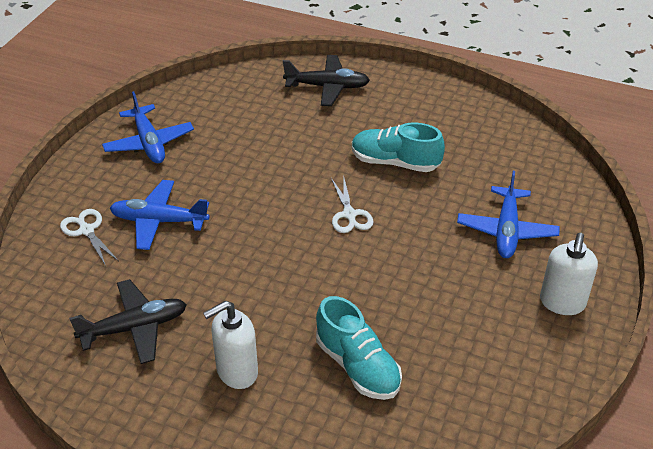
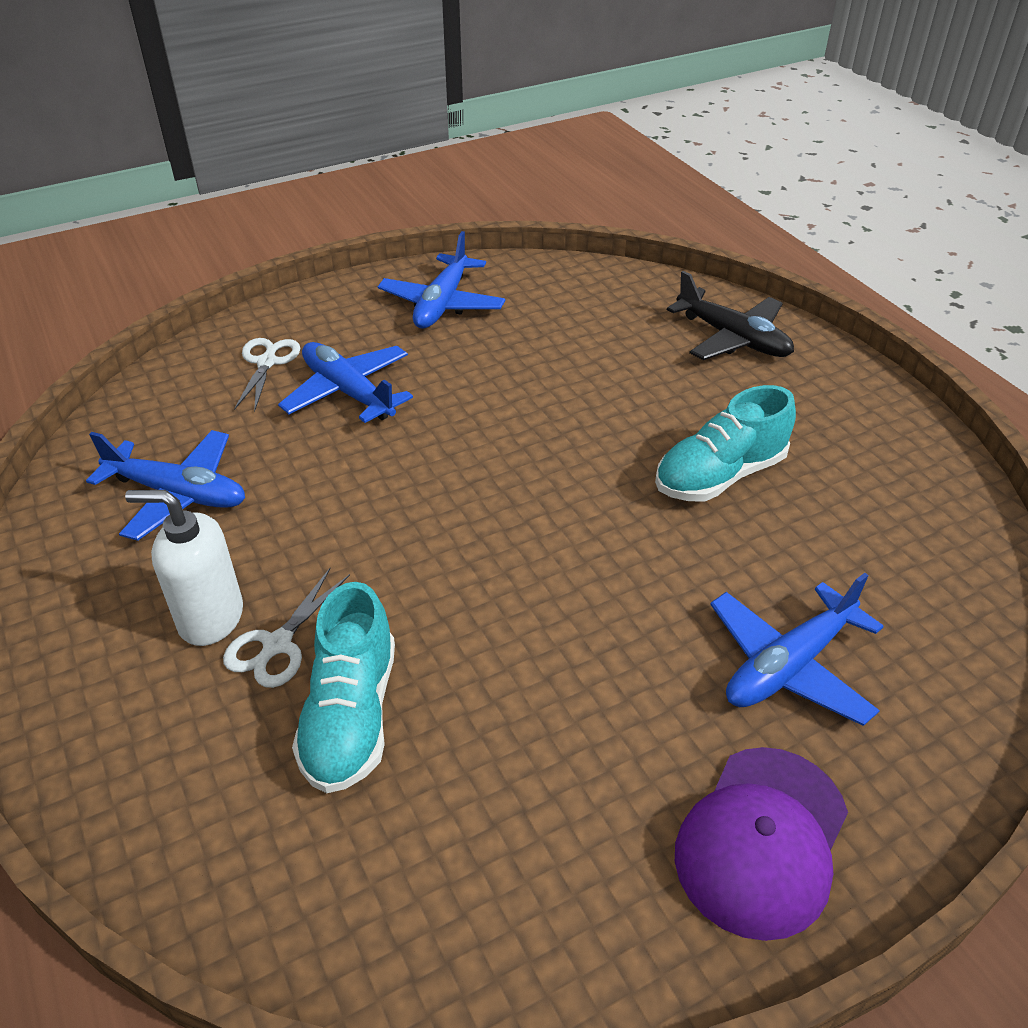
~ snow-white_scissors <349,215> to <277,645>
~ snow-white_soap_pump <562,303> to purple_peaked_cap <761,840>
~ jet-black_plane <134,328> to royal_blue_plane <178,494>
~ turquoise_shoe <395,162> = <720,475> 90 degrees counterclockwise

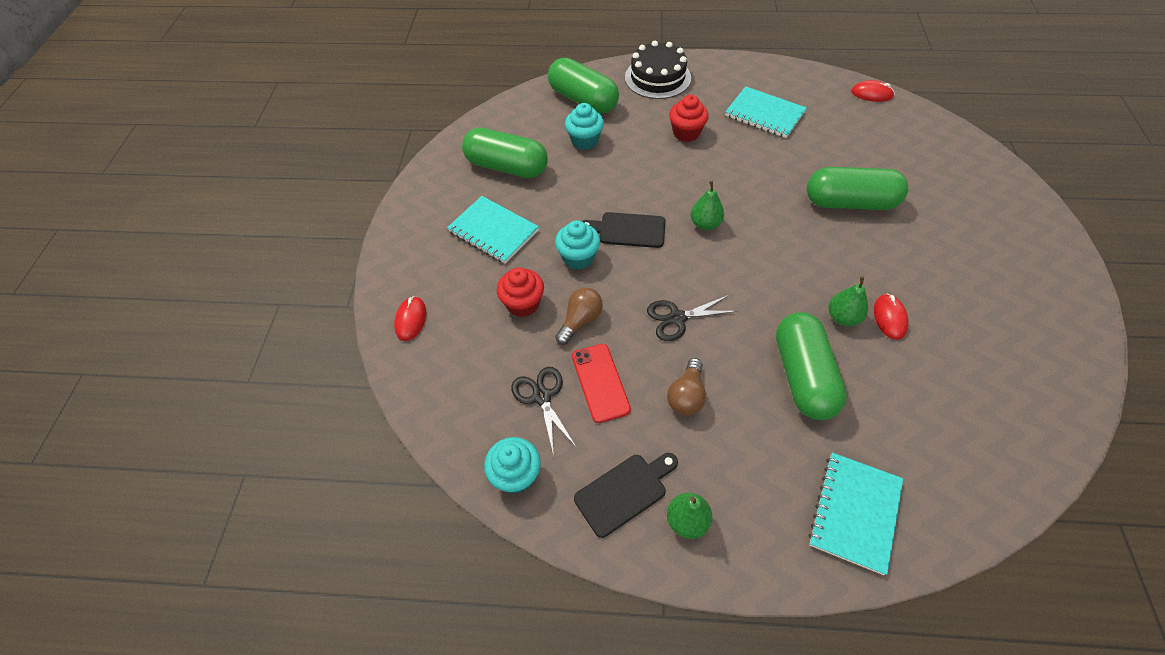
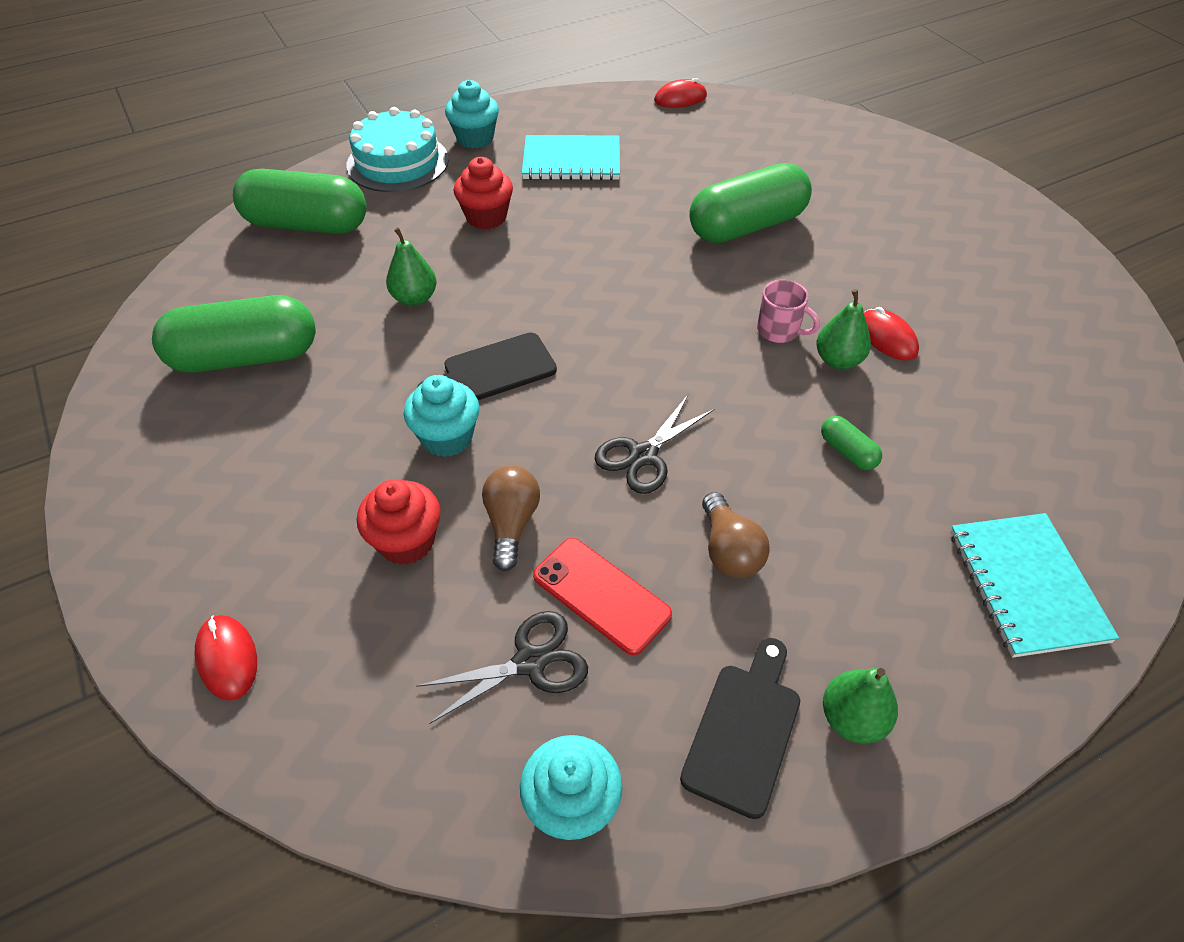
- turquoise_notepad <493,231>
+ rose-pink_mug <779,331>
~ turquoise_muffin <584,141> to <475,138>
~ green_pear <705,224> to <414,298>
~ jet-black_cake <657,77> to turquoise_cake <398,162>
~ jet-black_scissors <542,397> = <530,662> 120 degrees clockwise
~ green_pill <803,376> = <847,452> x0.42

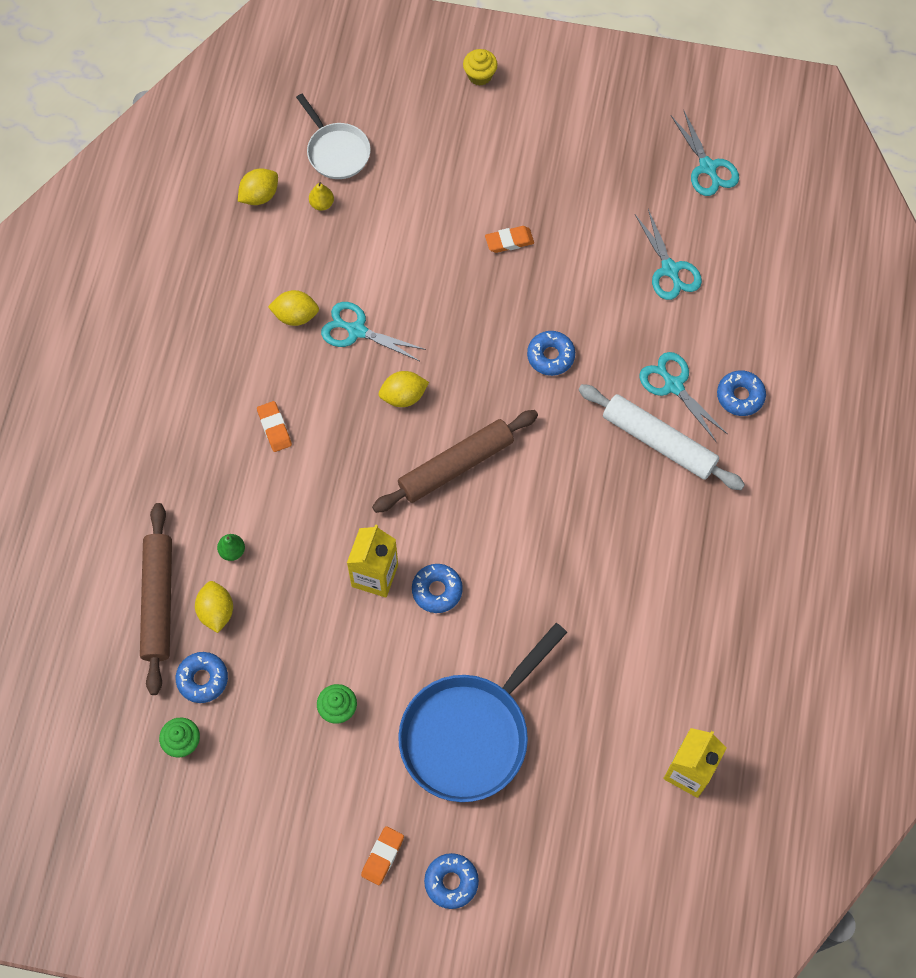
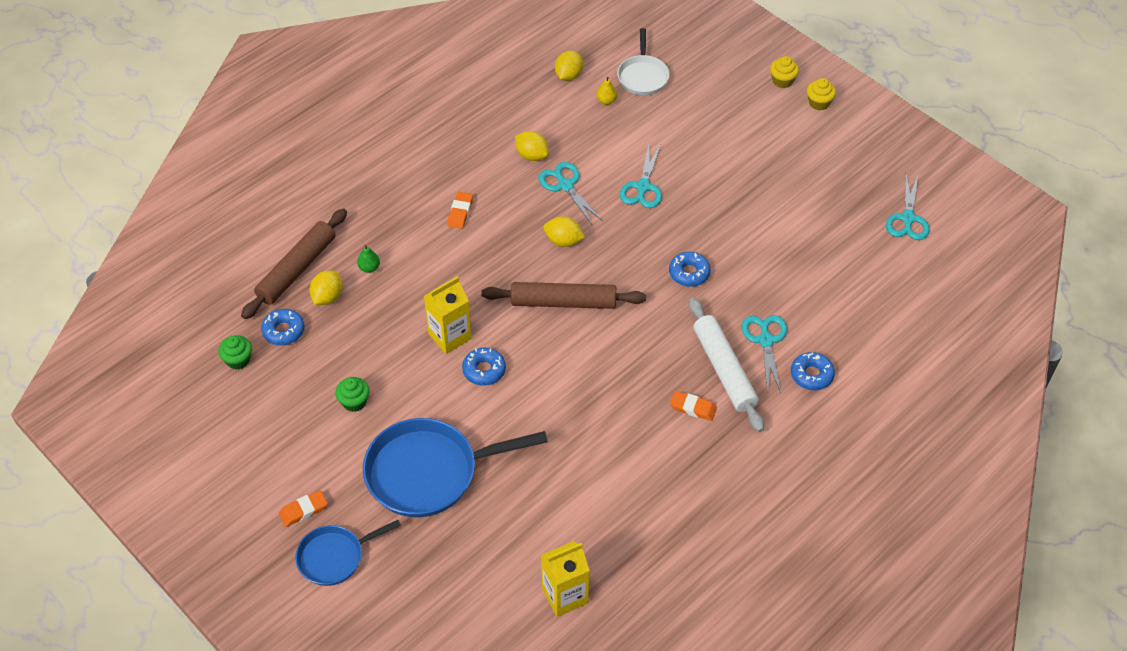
+ golden_muffin <819,103>
~ bright_orange_eraser <509,241> to <693,408>
~ turquoise_scissors <670,270> to <643,187>
~ royal_blue_glazed_donut <451,882> to royal_blue_frying_pan <335,557>
~ golden_citrus_fruit <259,196> = <568,75> 60 degrees counterclockwise

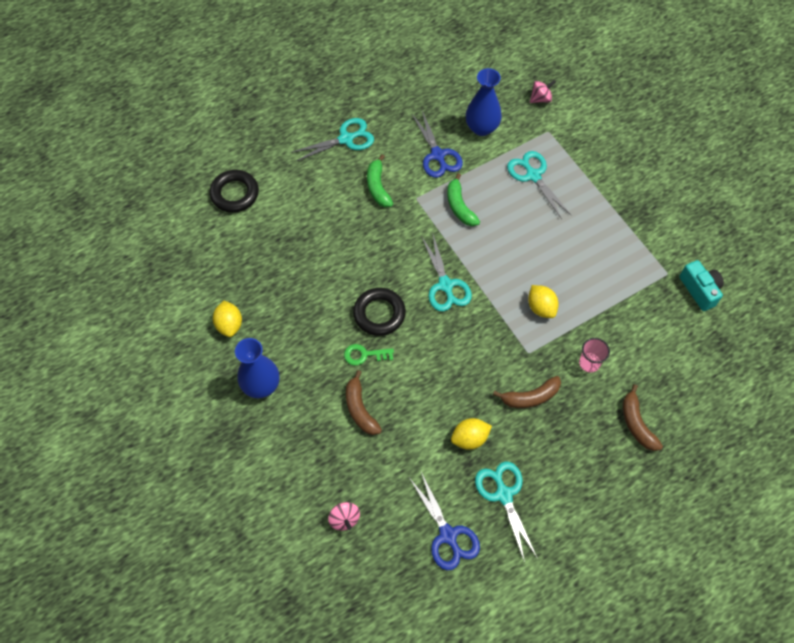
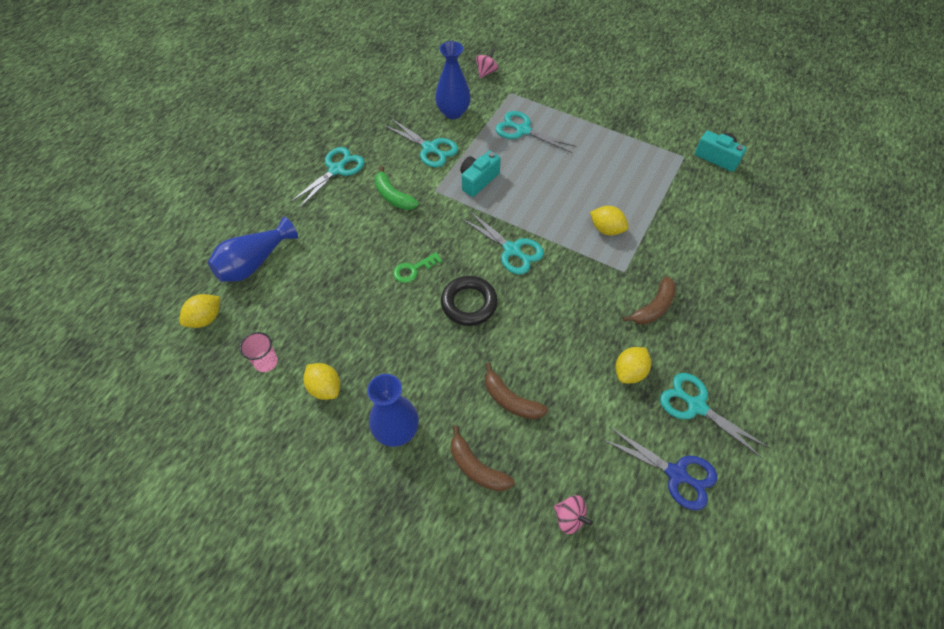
+ golden_citrus_fruit <205,318>
~ green_latchkey <364,355> to <413,269>
~ rose-pink_cup <589,363> to <266,362>
~ brown_toy_banana <636,423> to <476,467>
~ jet-black_torus <235,194> to royal_blue_flower_vase <254,263>
~ green_toy_banana <459,206> to turquoise_photo_camera <478,180>
~ royal_blue_scissors <437,155> to turquoise_scissors <430,148>

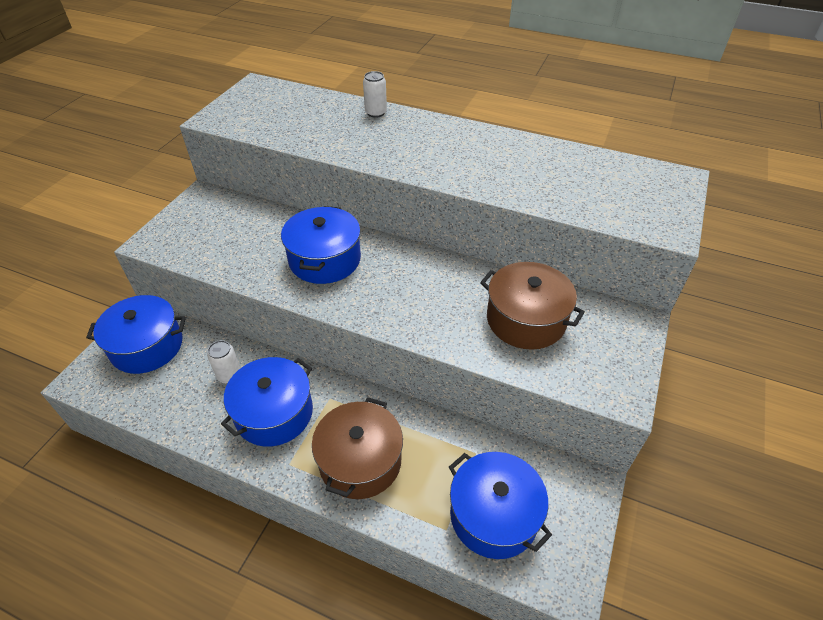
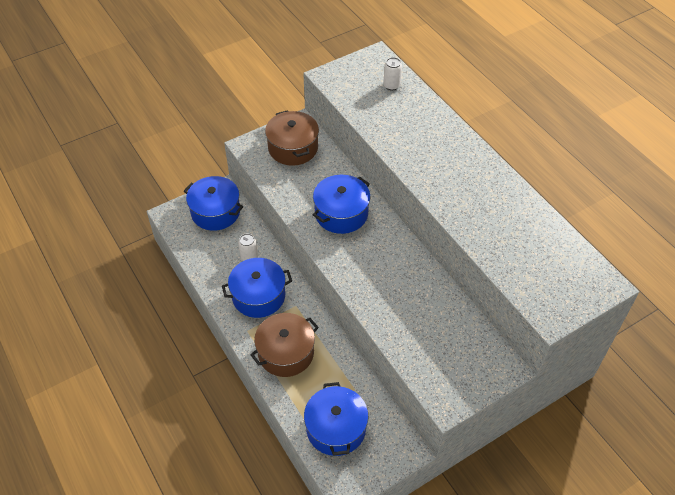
~ snow-white_tin <375,113> to <391,86>
~ brown_cooking_pot <526,320> to <293,148>

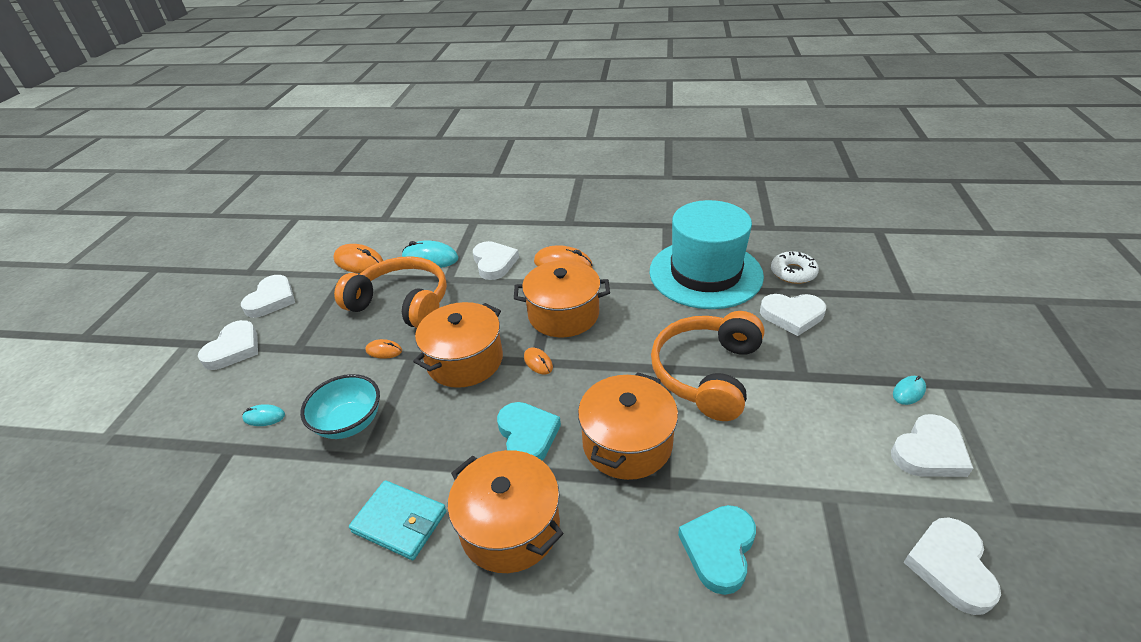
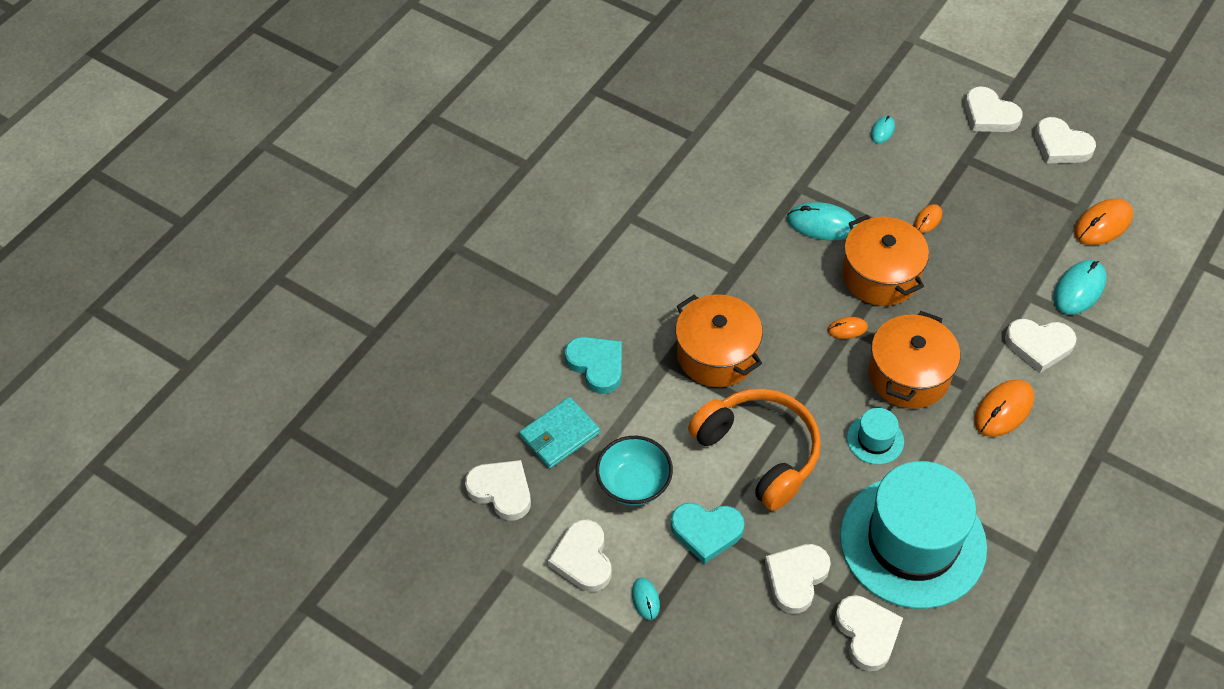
- bright_orange_headphones <402,303>
- bright_orange_cooking_pot <510,527>
+ turquoise_mouse <822,224>
+ turquoise_hat <875,439>
~ turquoise_serving_bowl <350,423> to <634,484>
~ turquoise_billfold <400,521> to <560,435>
~ turquoise_heart <527,436> to <706,532>
~ snow-white_glazed_donut <793,272> to snow-white_heart <867,633>

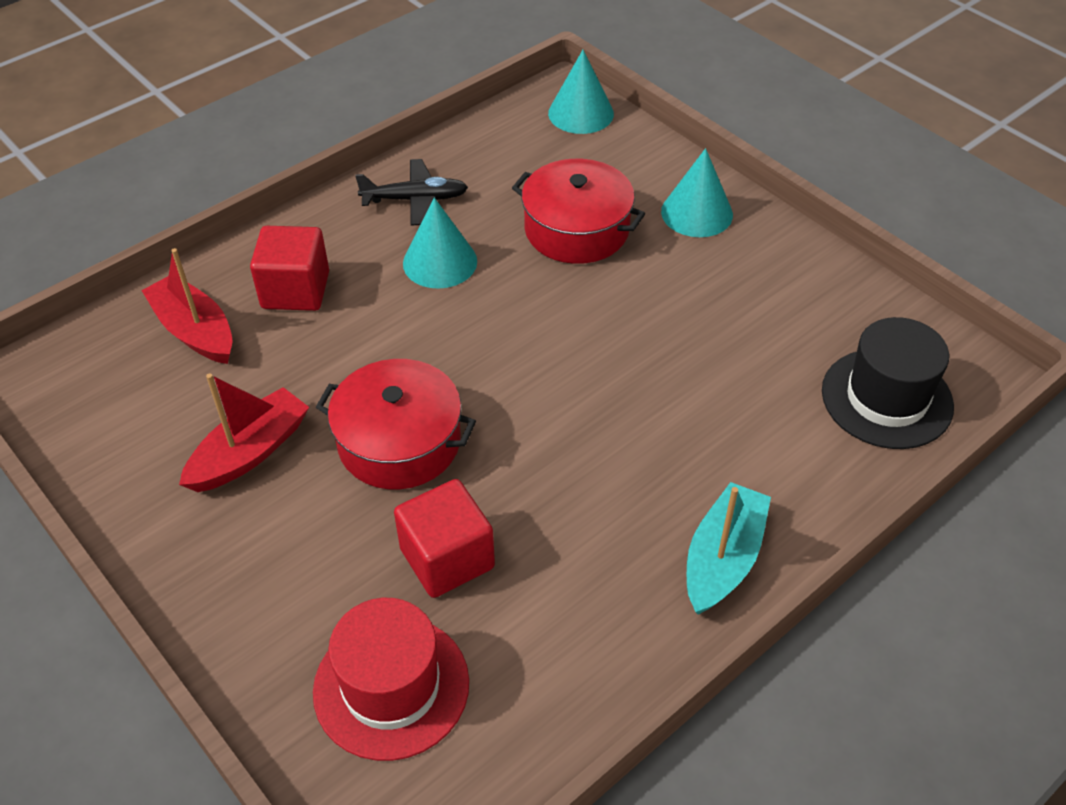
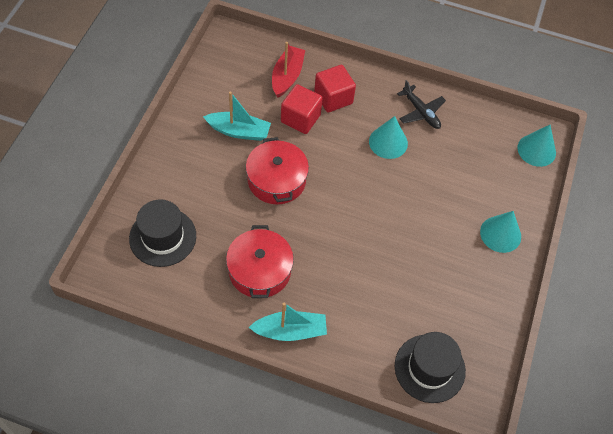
~ scarlet_block <447,558> to <300,118>
~ scarlet_cooking_pot <576,229> to <259,270>
~ scarlet_boat <250,452> to turquoise_boat <239,131>
~ scarlet_hat <391,686> to jet-black_hat <162,237>

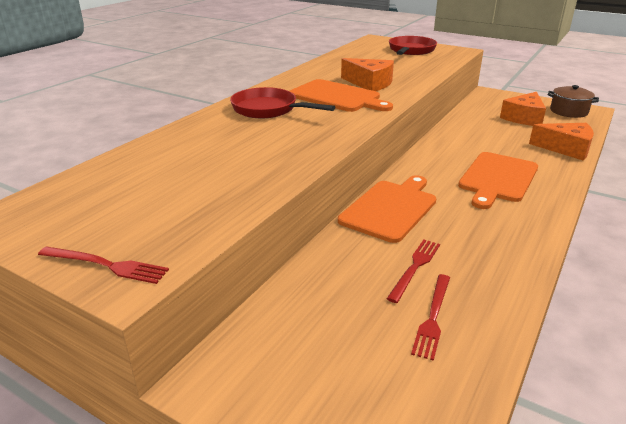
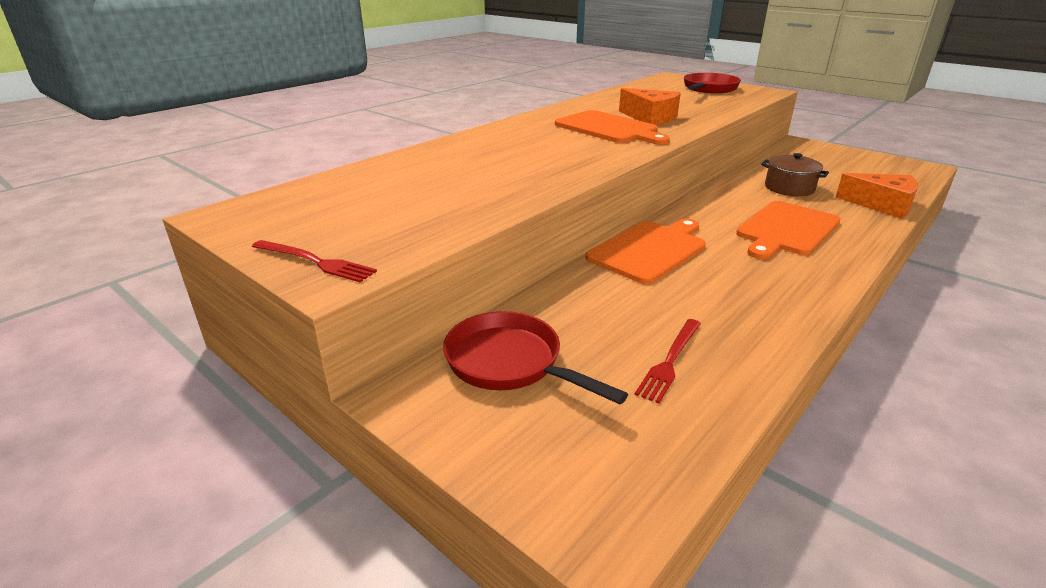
- scarlet_table_fork <415,267>
- bright_orange_cheese <524,118>
~ scarlet_frying_pan <268,109> to <509,363>
~ brown_cooking_pot <568,111> to <789,188>

